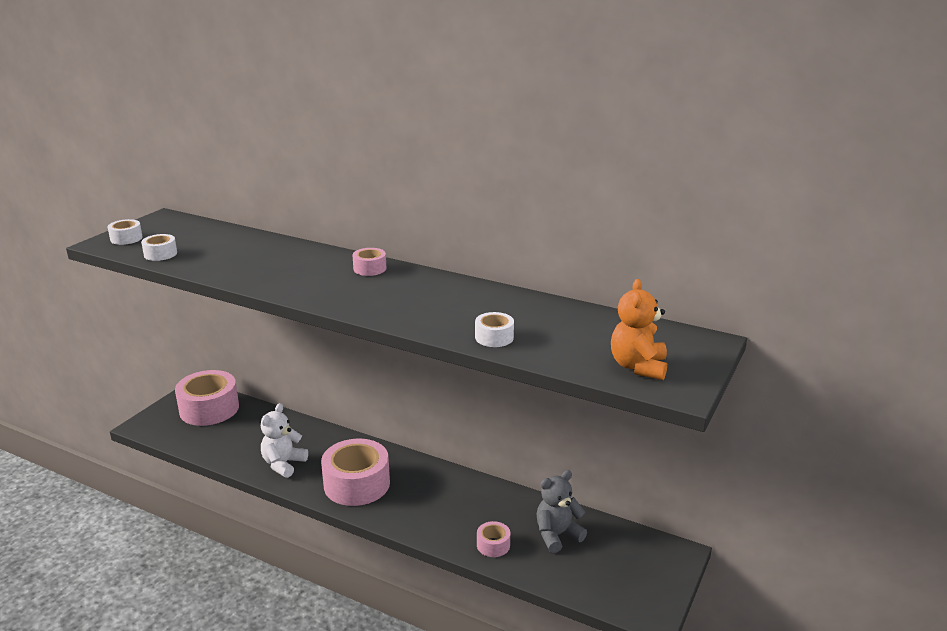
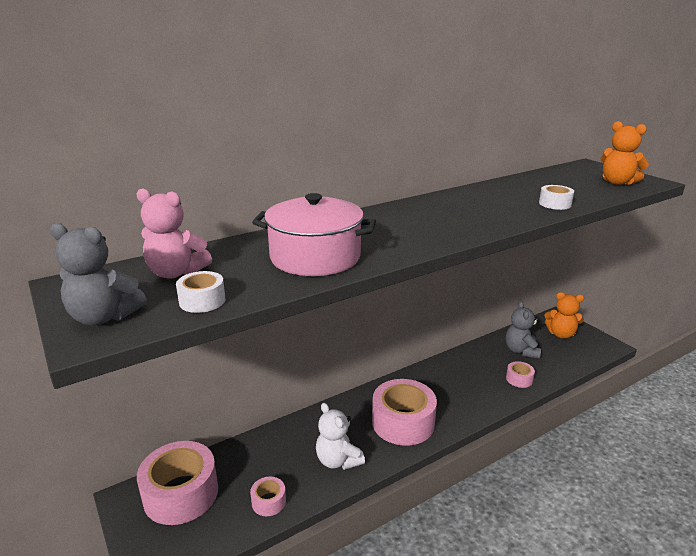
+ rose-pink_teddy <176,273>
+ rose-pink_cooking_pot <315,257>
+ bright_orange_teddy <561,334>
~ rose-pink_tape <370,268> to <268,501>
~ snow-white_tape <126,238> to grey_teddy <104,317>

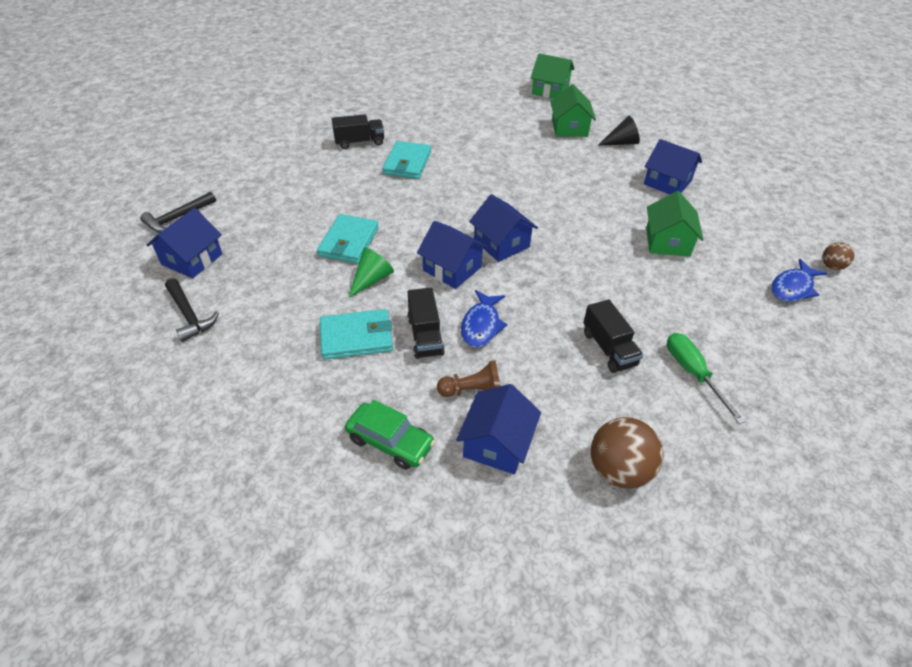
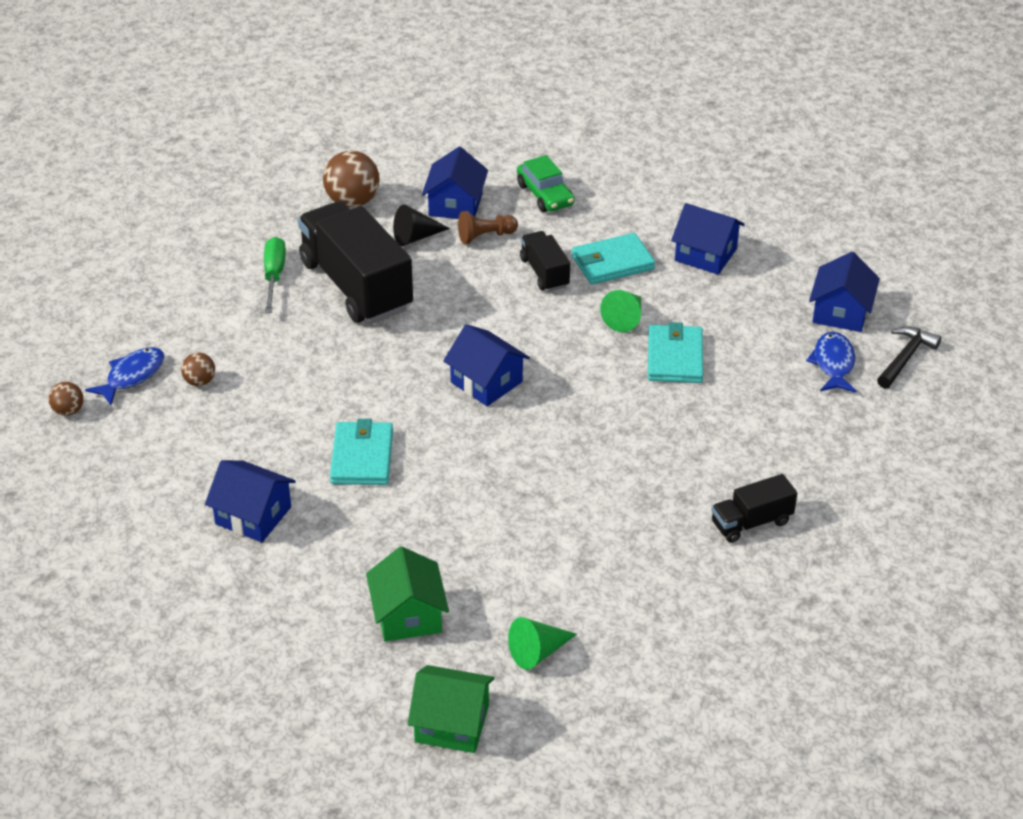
- jet-black_carpenter's_hammer <189,315>
- green_toy_house <667,242>
+ brown_ball <200,381>
+ green_solid_cone <538,652>
~ turquoise_billfold <407,163> to <362,457>
~ royal_blue_toy_house <452,269> to <706,255>
~ royal_blue_fish_figure <481,325> to <833,364>
~ jet-black_solid_cone <621,143> to <416,237>
~ green_automobile <390,442> = <545,195> 135 degrees counterclockwise
~ green_flat_screwdriver <692,373> = <274,276> 150 degrees counterclockwise
~ jet-black_truck <608,348> = <356,286> x2.04

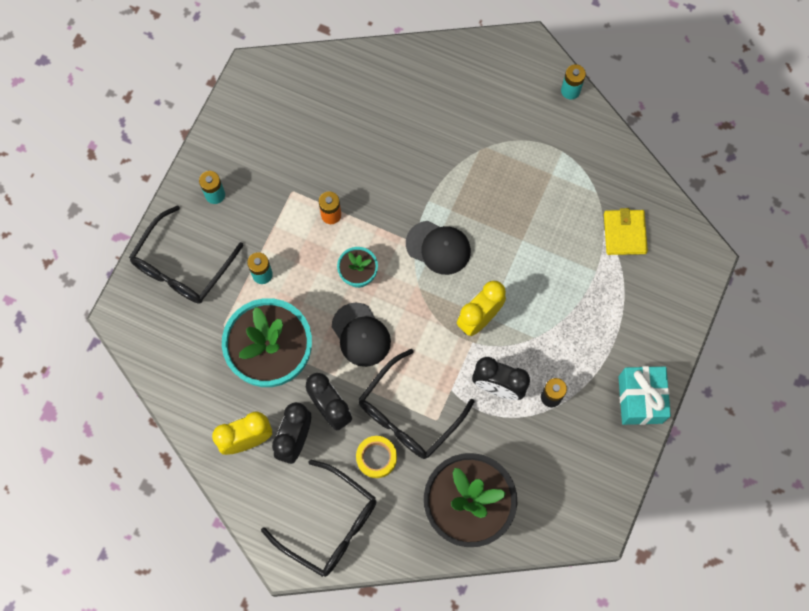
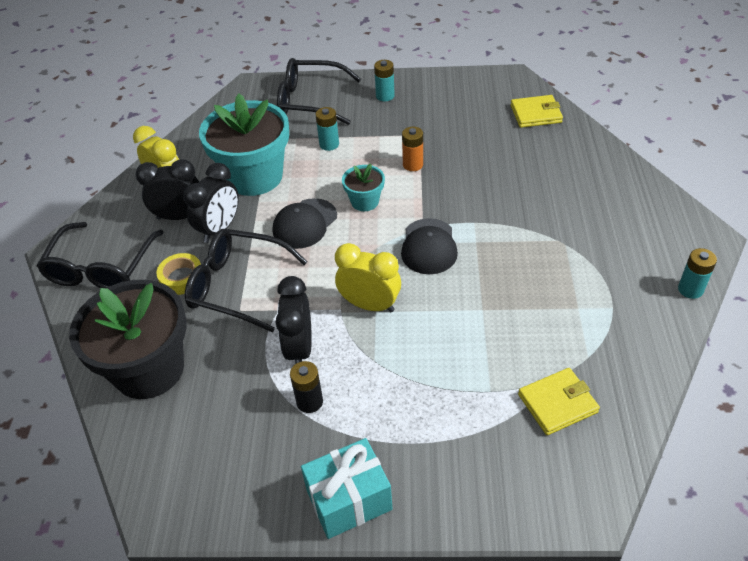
+ golden_billfold <535,114>

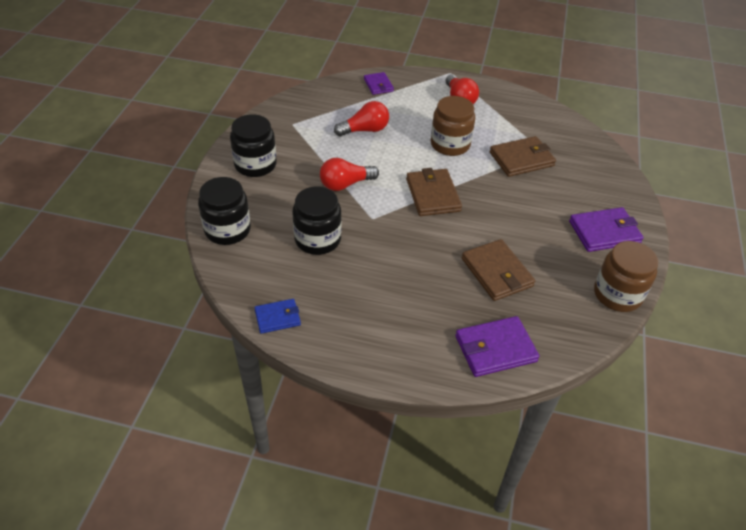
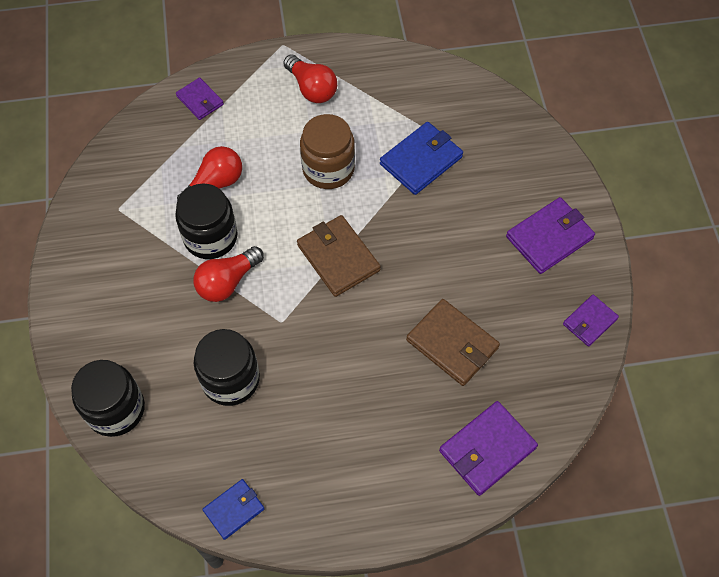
~ jet-black_jam_jar <255,165> to <210,237>
~ brown_jam_jar <617,294> to purple_billfold <589,322>
~ brown_billfold <521,159> to royal_blue_billfold <421,160>

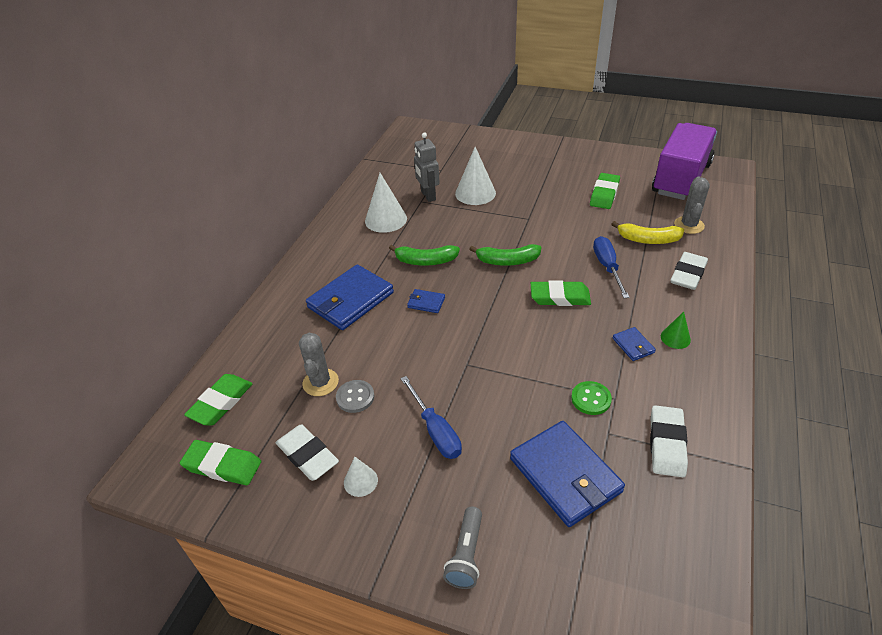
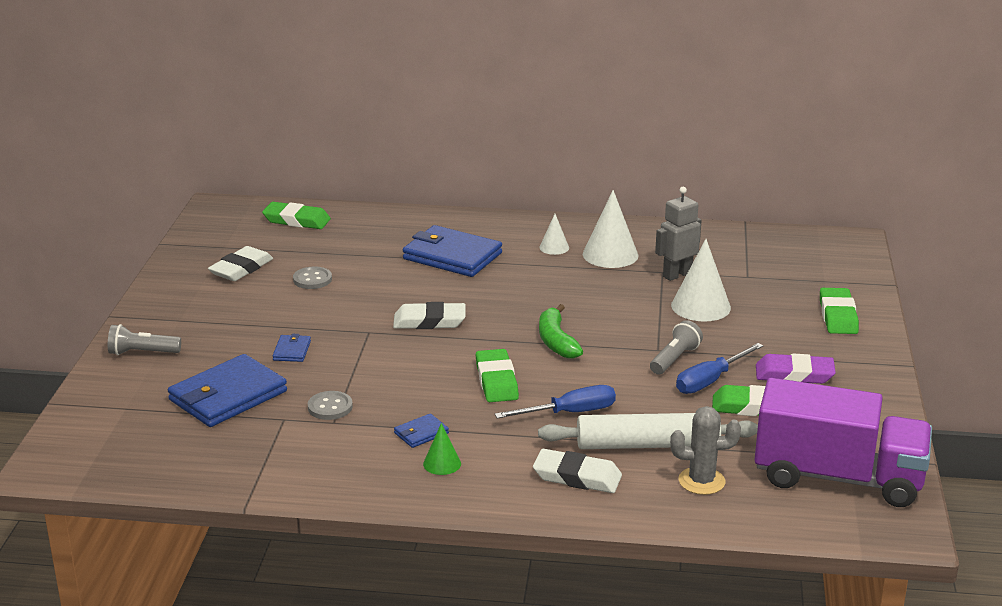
- grey_prickly_plant <320,382>
- green_toy_banana <425,261>
+ grey_flashlight <674,359>
+ purple_eraser <794,374>
~ green_eraser <222,466> to <838,316>
~ snow-white_solid_cone <360,481> to <554,247>
~ royal_blue_flat_screwdriver <435,430> to <710,381>
~ royal_blue_billfold <426,302> to <292,351>
~ snow-white_eraser <666,444> to <429,321>
~ golden_toy_banana <648,239> to snow-white_dough_roller <647,445>
~ green_button <591,399> to grey_button <330,407>

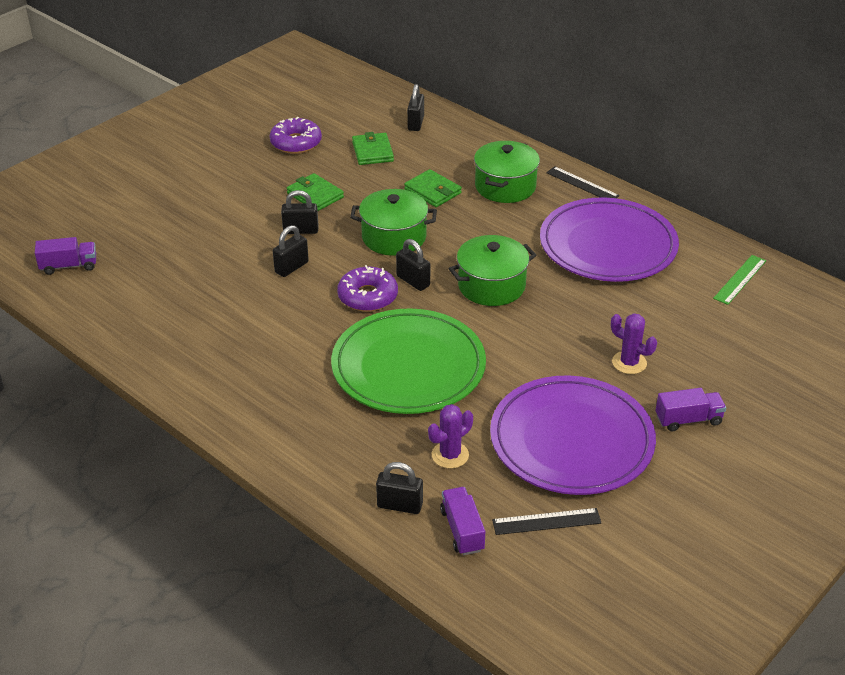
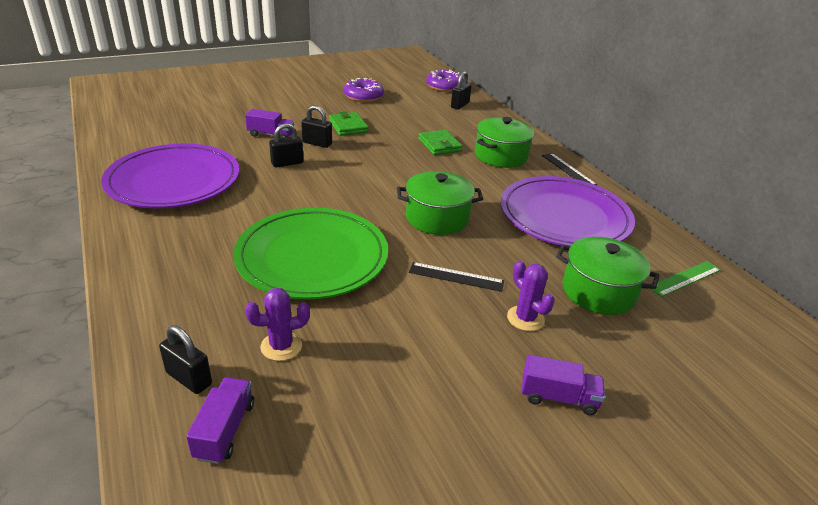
- green_billfold <372,152>
- jet-black_lock <413,281>
~ purple_truck <69,266> to <271,135>
~ purple_glazed_donut <367,296> to <444,86>
~ green_cooking_pot <394,237> to <598,291>
~ purple_dinner_plate <571,440> to <174,181>
~ jet-black_measuring_stick <546,521> to <456,276>

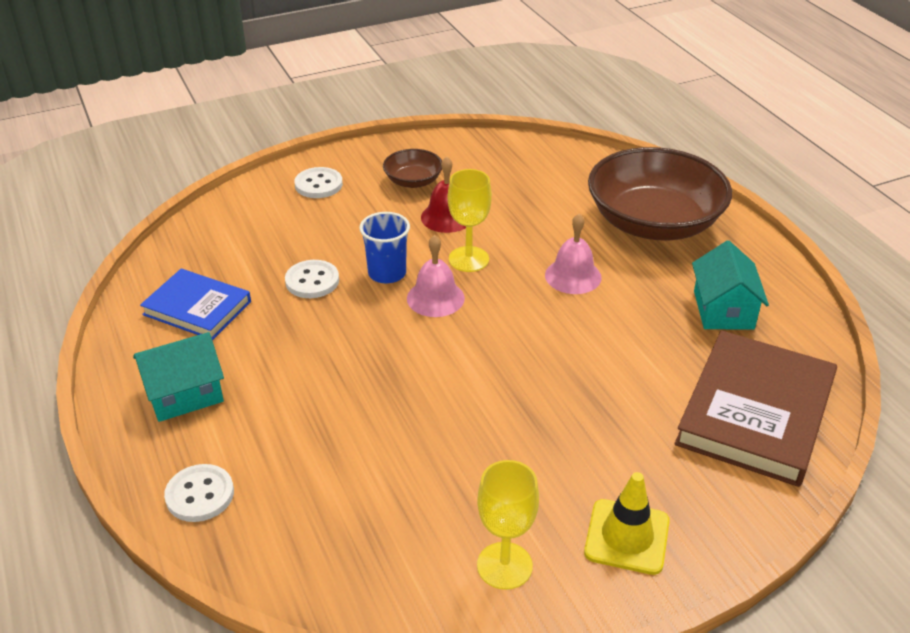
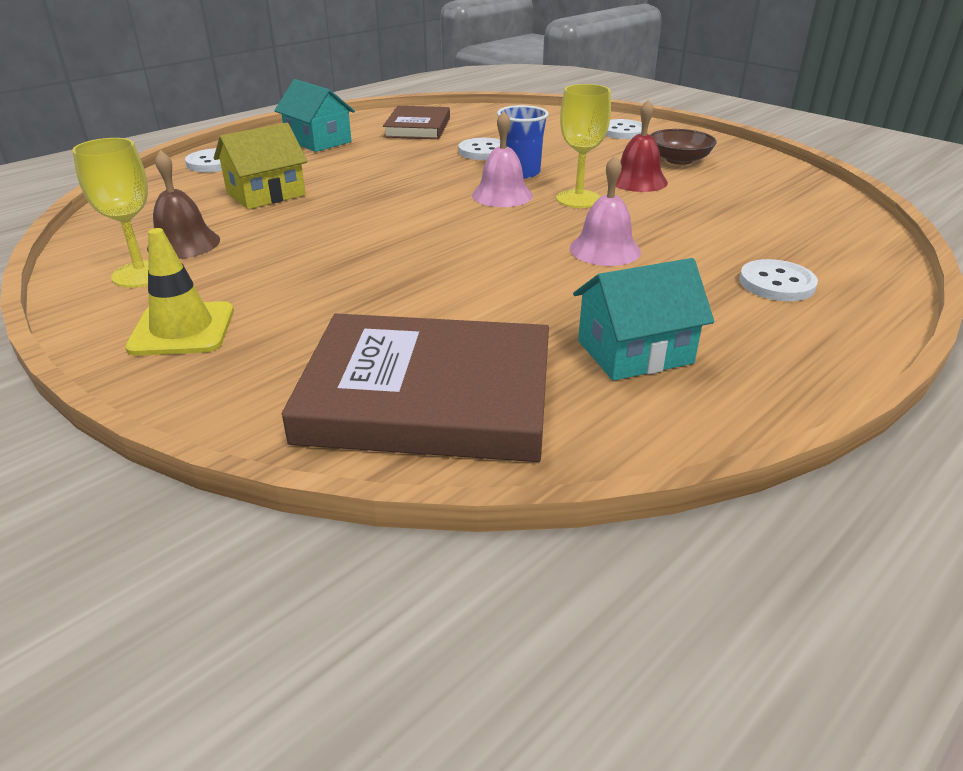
+ brown_bell <184,243>
+ golden_toy_house <266,194>
~ brown_serving_bowl <653,222> to snow-white_button <776,283>
~ royal_blue_hardback <197,308> to brown_hardback <417,127>

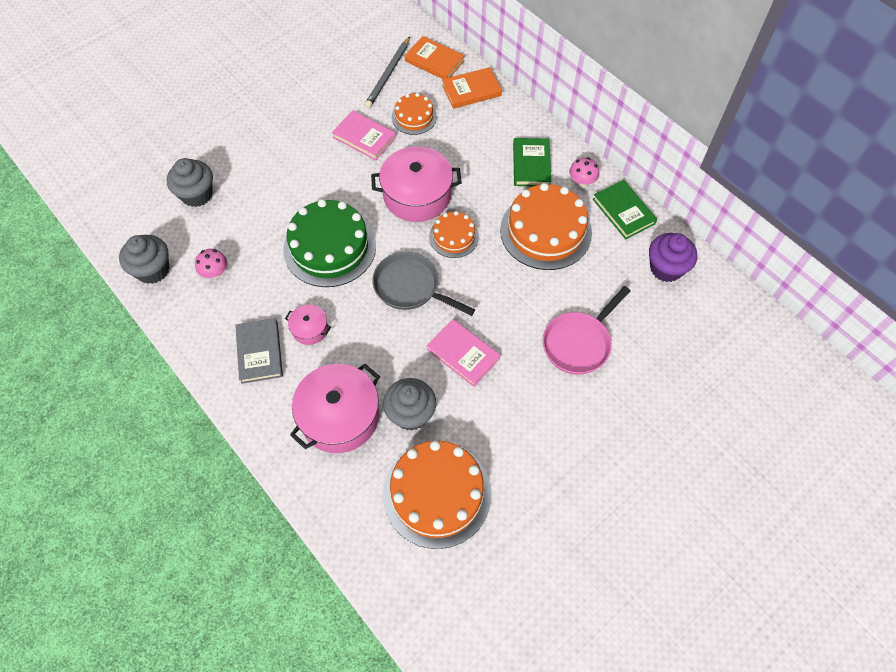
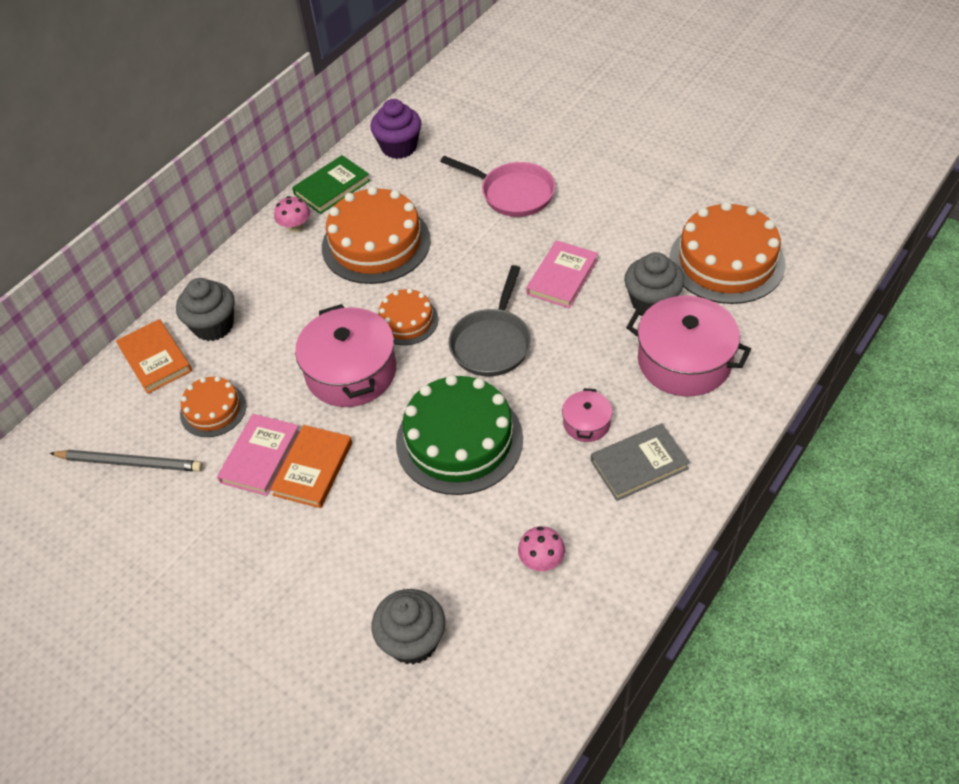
- green_hardback <531,164>
~ grey_muffin <153,270> to <213,326>
~ bright_orange_hardback <434,61> to <313,469>

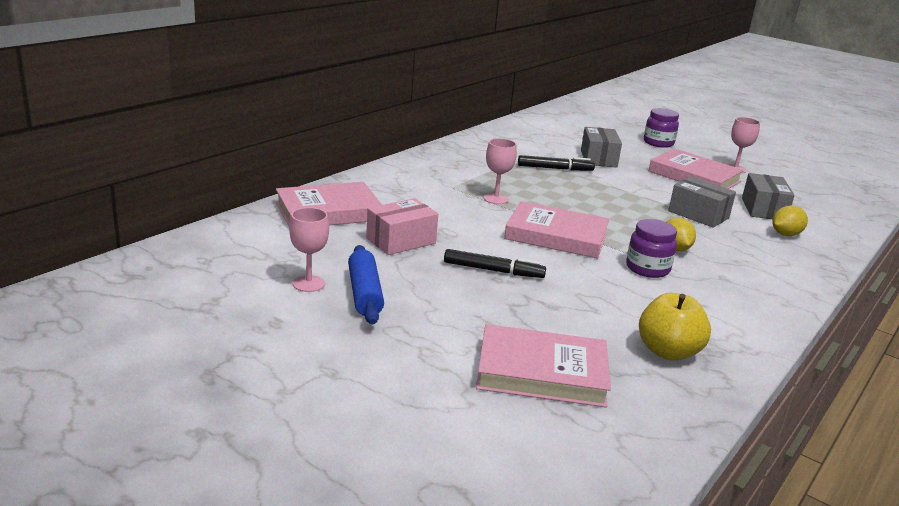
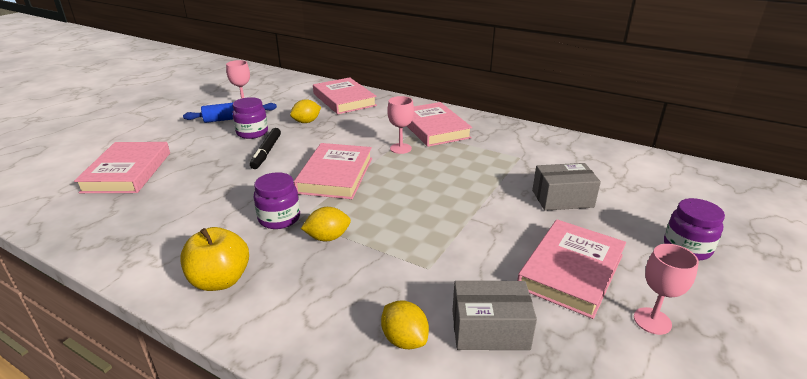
- jet-black_marker_pen <555,168>
- grey_package <698,214>
+ purple_jam_jar <252,133>
+ rose-pink_hardback <434,128>
~ golden_toy_apple <668,352> to <220,280>
~ rose-pink_package <401,241> to golden_citrus_fruit <306,122>

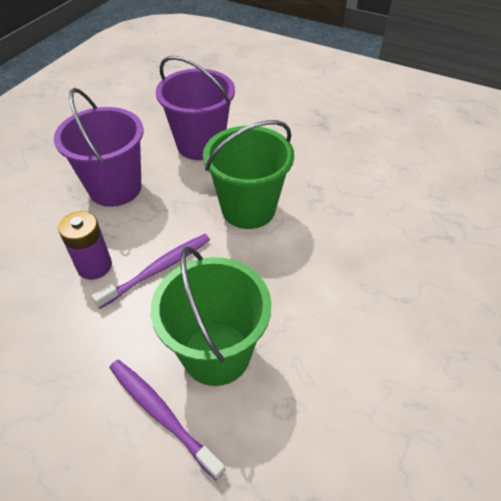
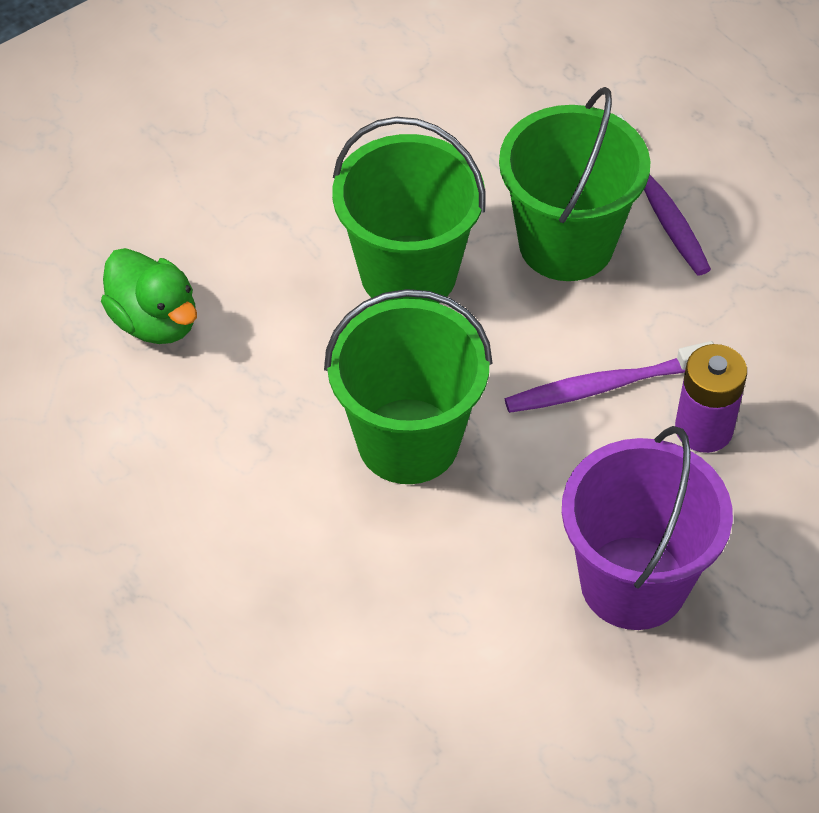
- purple_sand_bucket <200,145>
+ green_toy_duck <155,321>
+ green_sand_bucket <408,273>

